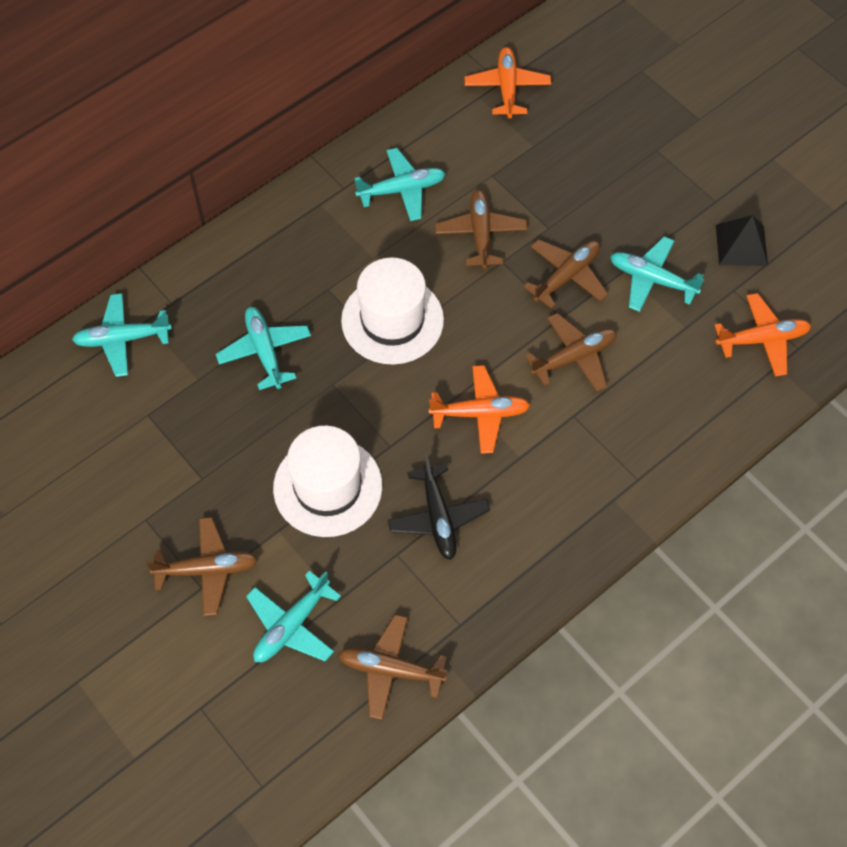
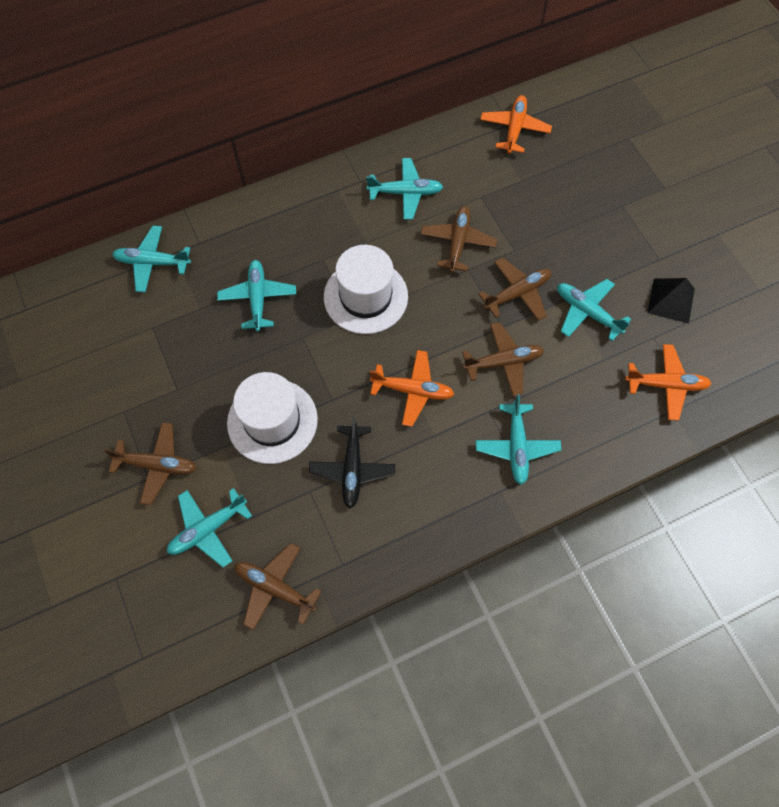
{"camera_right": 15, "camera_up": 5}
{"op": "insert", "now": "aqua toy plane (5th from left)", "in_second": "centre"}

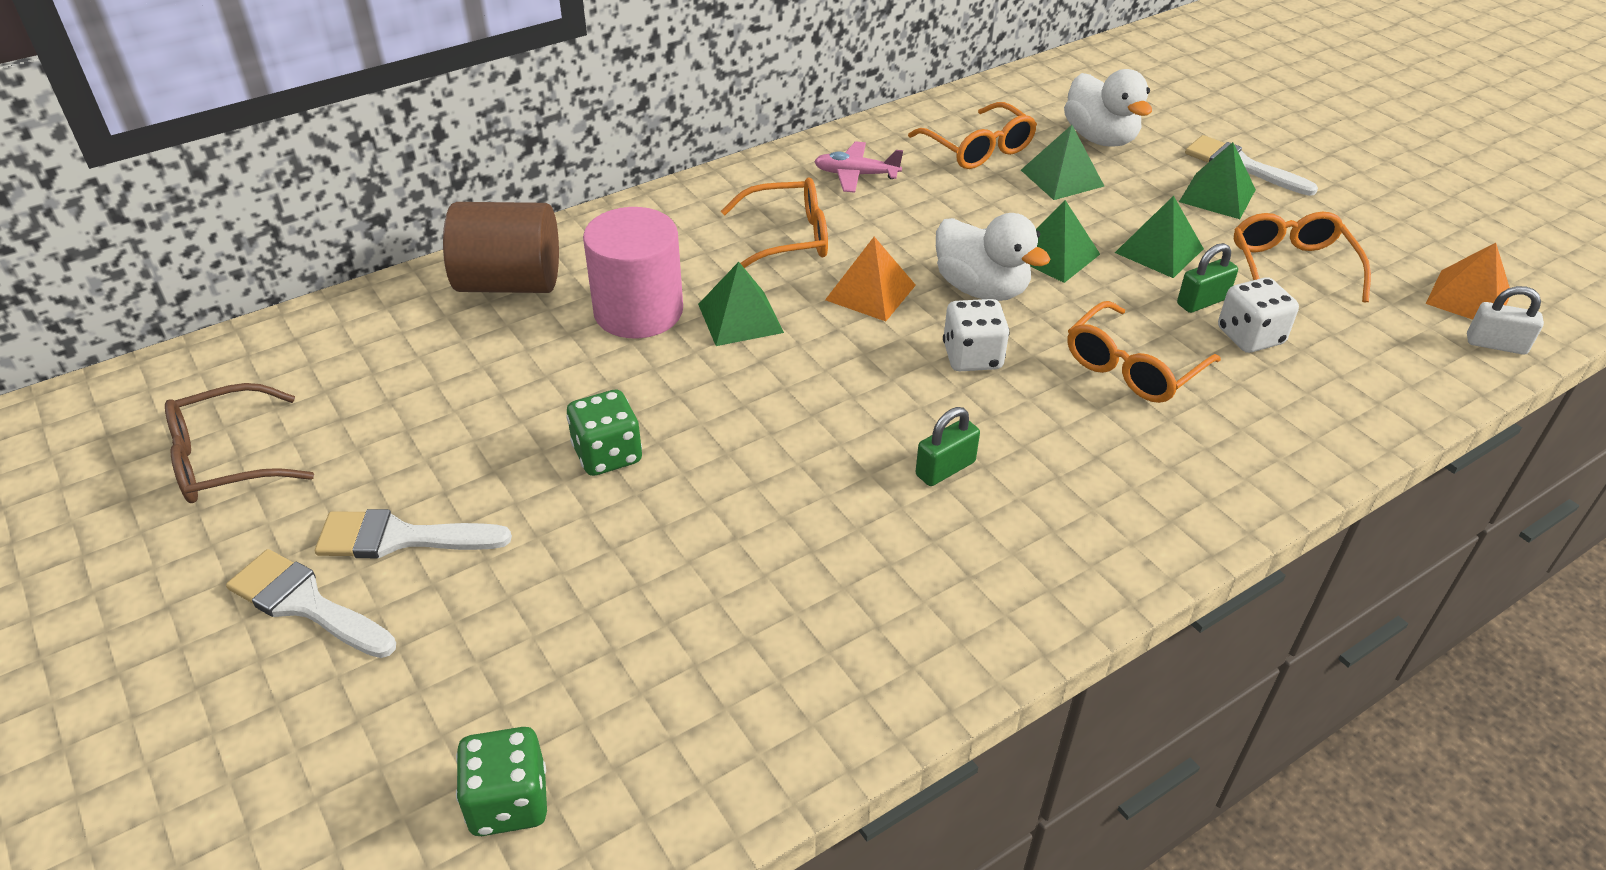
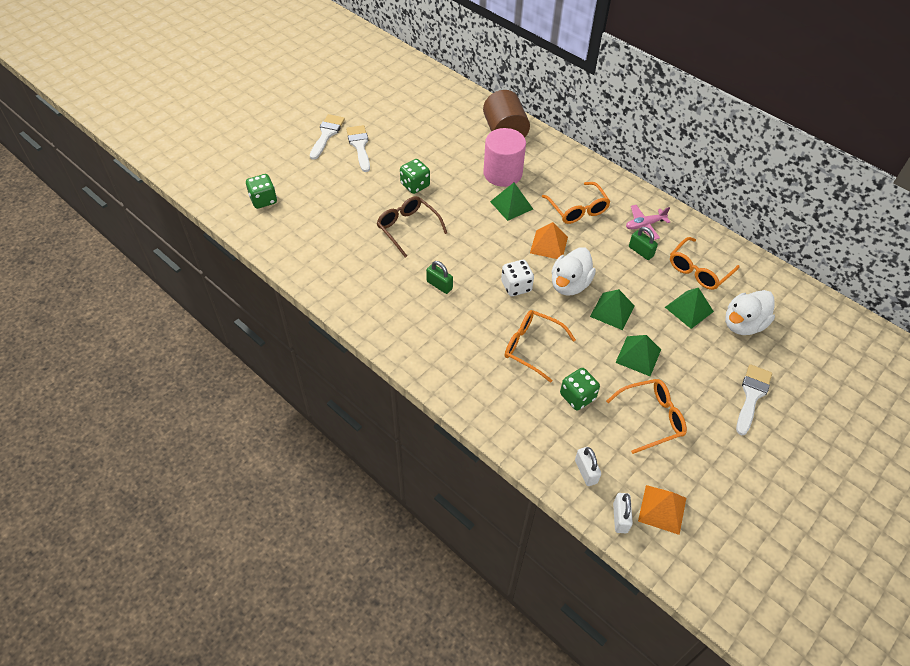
{"camera_right": 75, "camera_up": 10}
{"op": "delete", "was": "emerald solid pyramid (5th from left)", "in_first": "top right"}
{"op": "insert", "now": "snow-white padlock (1st from left)", "in_second": "bottom centre"}
{"op": "move", "was": "dark brown spectacles", "in_first": "middle left", "in_second": "centre"}
{"op": "move", "was": "emerald padlock (2nd from left)", "in_first": "top right", "in_second": "middle right"}
{"op": "recolor", "was": "snow-white die (2nd from left)", "now": "emerald die (3rd from left)", "in_first": "middle right", "in_second": "centre"}
{"op": "rotate", "was": "pink toy plane", "in_first": "top centre", "in_second": "middle right", "clockwise": -105}

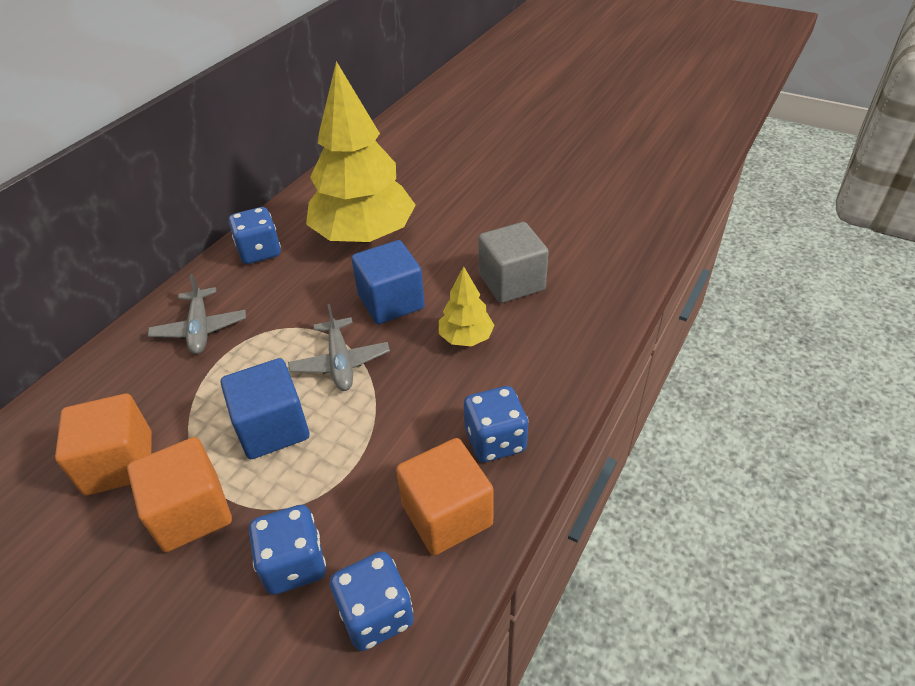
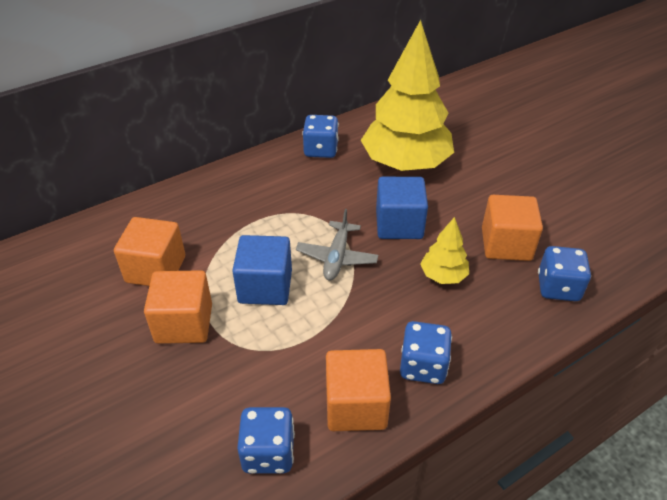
{"camera_right": 25, "camera_up": 0}
{"op": "delete", "was": "ash-grey toy plane (1st from left)", "in_first": "middle left"}
{"op": "move", "was": "blue die (2nd from left in the first image)", "now": "blue die (4th from left)", "in_first": "bottom left", "in_second": "middle right"}
{"op": "recolor", "was": "ash-grey solid cube", "now": "orange-coloured solid cube (4th from left)", "in_first": "centre", "in_second": "middle right"}

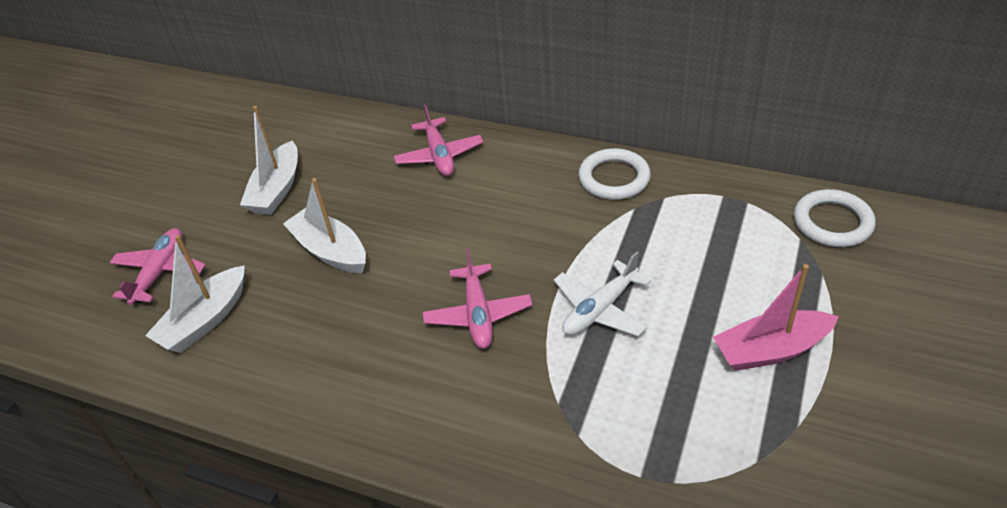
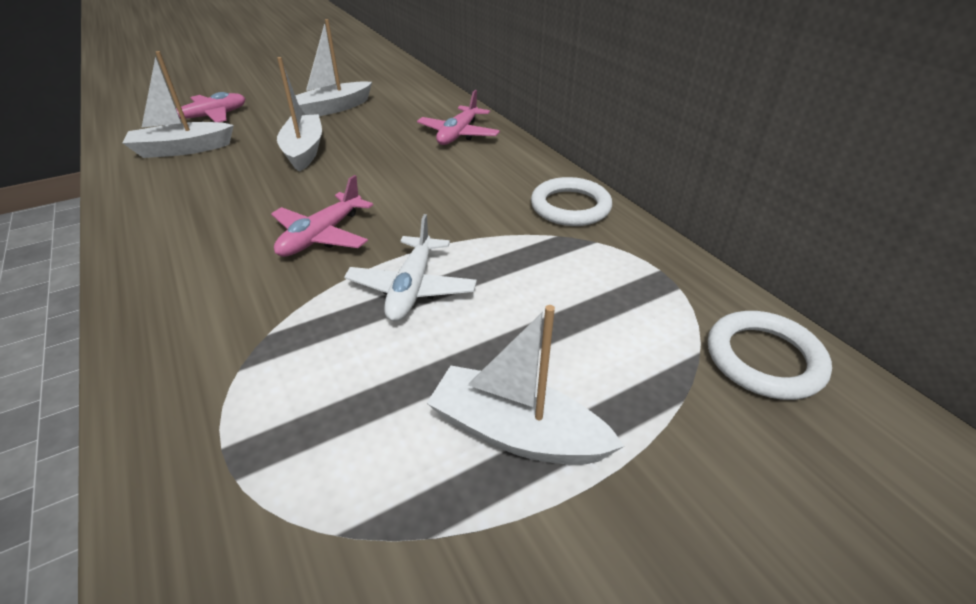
{"camera_right": 35, "camera_up": -5}
{"op": "recolor", "was": "pink toy boat", "now": "snow-white toy boat (4th from left)", "in_first": "middle right", "in_second": "centre"}
{"op": "rotate", "was": "snow-white toy plane", "in_first": "centre", "in_second": "centre", "clockwise": -75}

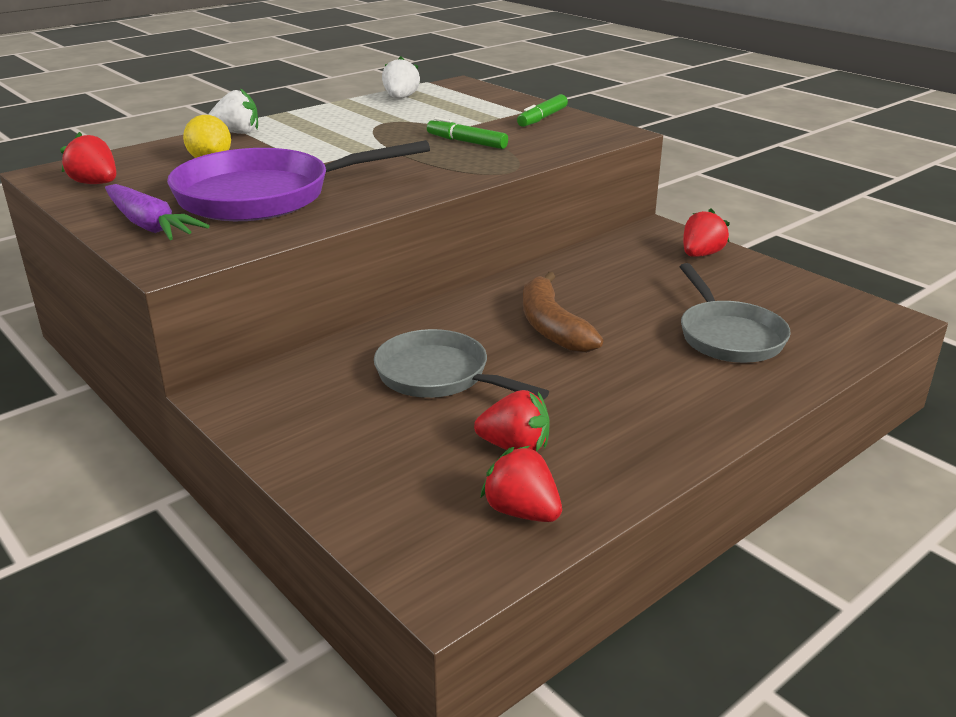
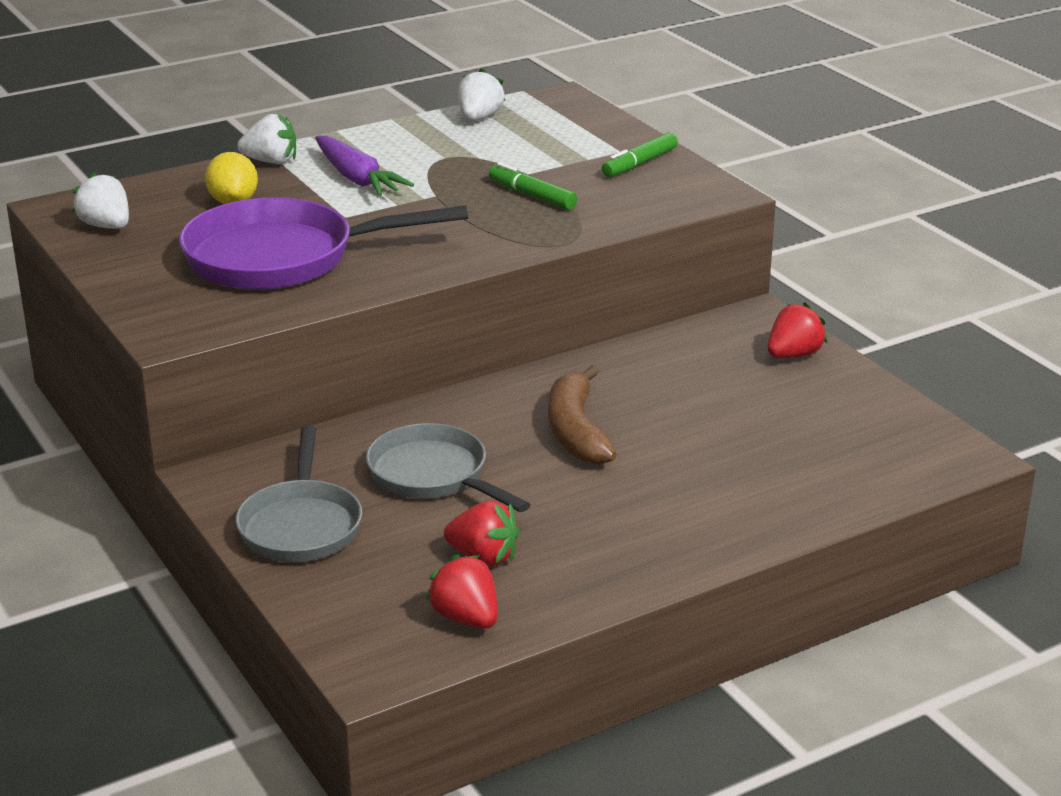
{"camera_right": 10, "camera_up": 0}
{"op": "move", "was": "purple carrot", "in_first": "top left", "in_second": "top centre"}
{"op": "move", "was": "ash-grey pan (2nd from left in the first image)", "now": "ash-grey pan (1st from left)", "in_first": "middle right", "in_second": "middle left"}
{"op": "recolor", "was": "scarlet berry (1st from left)", "now": "snow-white berry (1st from left)", "in_first": "top left", "in_second": "top left"}

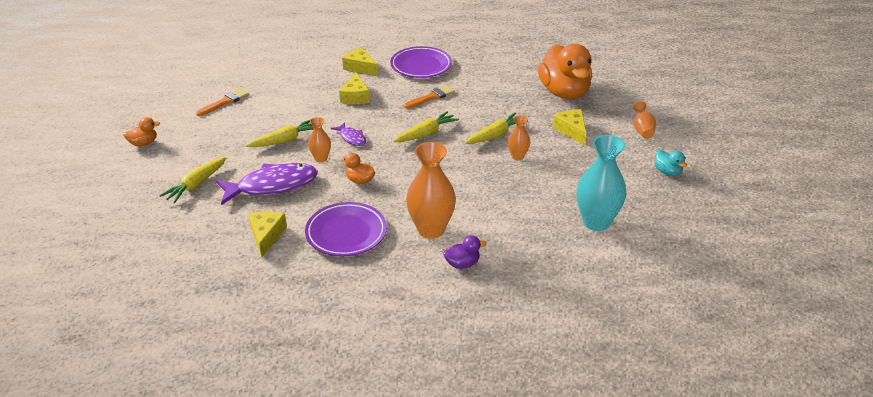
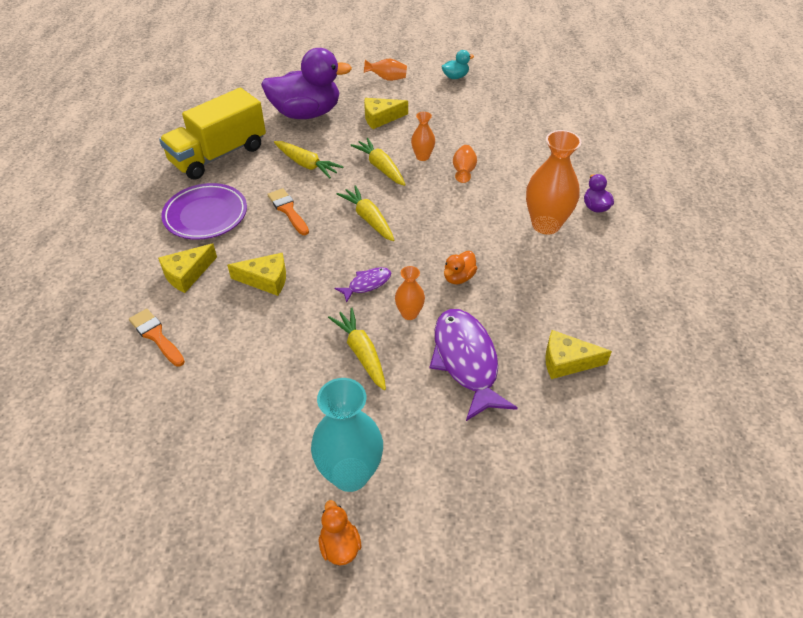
{"camera_right": -85, "camera_up": 10}
{"op": "delete", "was": "purple dinner plate (1st from left)", "in_first": "centre"}
{"op": "insert", "now": "bright yellow lorry", "in_second": "top left"}
{"op": "insert", "now": "orange-coloured tall vase (4th from left)", "in_second": "top centre"}
{"op": "move", "was": "bright yellow carrot (1st from left)", "in_first": "middle left", "in_second": "top centre"}
{"op": "move", "was": "orange-coloured paint brush (1st from left)", "in_first": "top left", "in_second": "middle left"}
{"op": "move", "was": "aqua tall vase", "in_first": "middle right", "in_second": "bottom centre"}
{"op": "recolor", "was": "orange-coloured duck (3rd from left)", "now": "purple duck (1st from left)", "in_first": "top centre", "in_second": "top centre"}

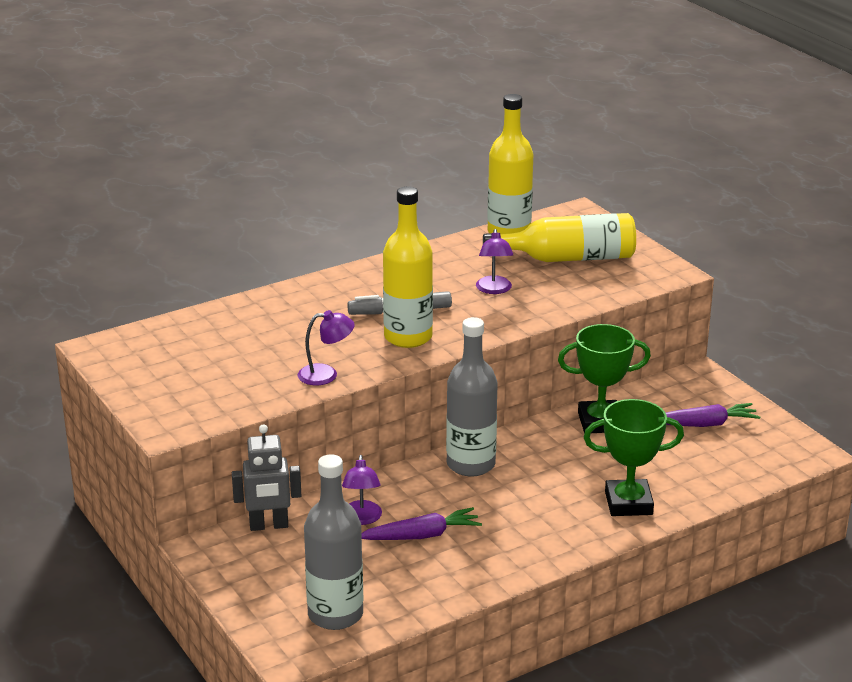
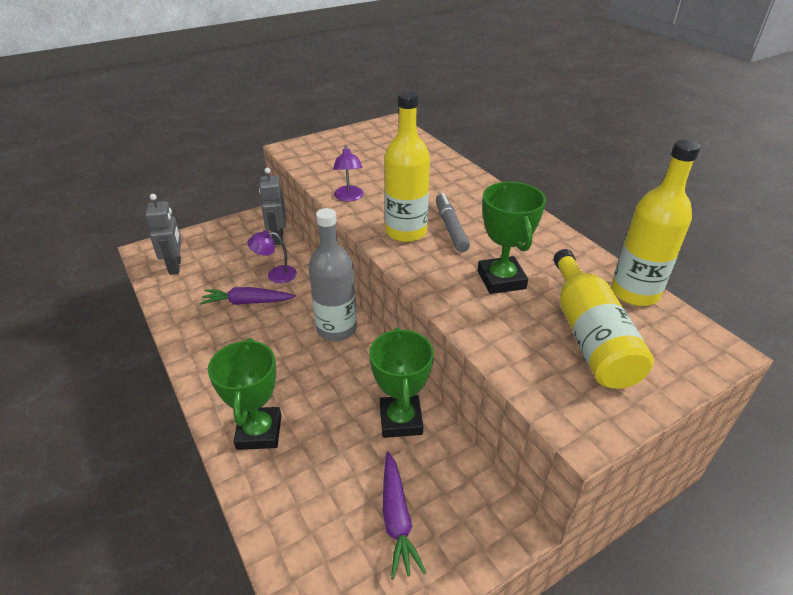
{"camera_right": 90, "camera_up": 10}
{"op": "replace", "was": "ash-grey flask (1st from left)", "now": "ash-grey robot figure (1st from left)", "in_first": "bottom centre", "in_second": "middle left"}
{"op": "replace", "was": "purple lamp (3rd from left)", "now": "emerald award cup (3rd from left)", "in_first": "centre", "in_second": "centre"}
{"op": "rotate", "was": "purple carrot (1st from left)", "in_first": "bottom centre", "in_second": "middle left", "clockwise": 105}

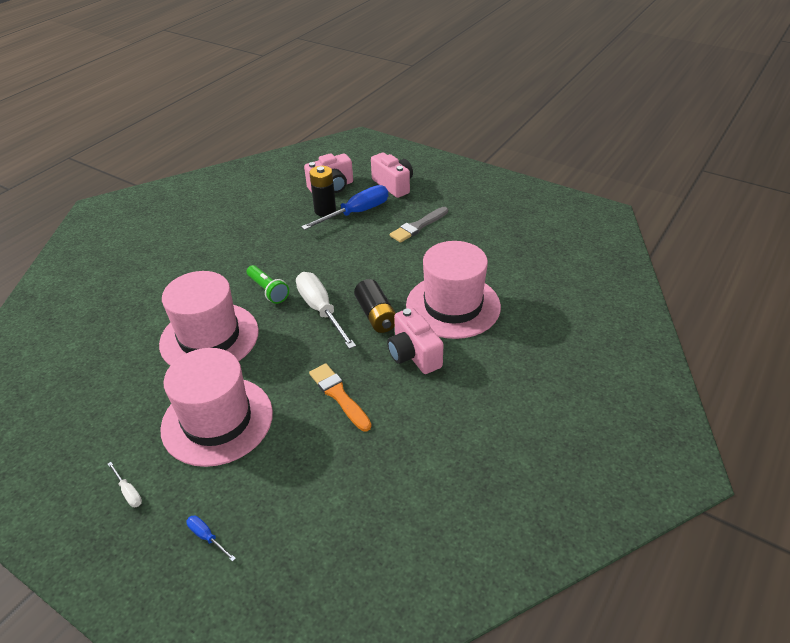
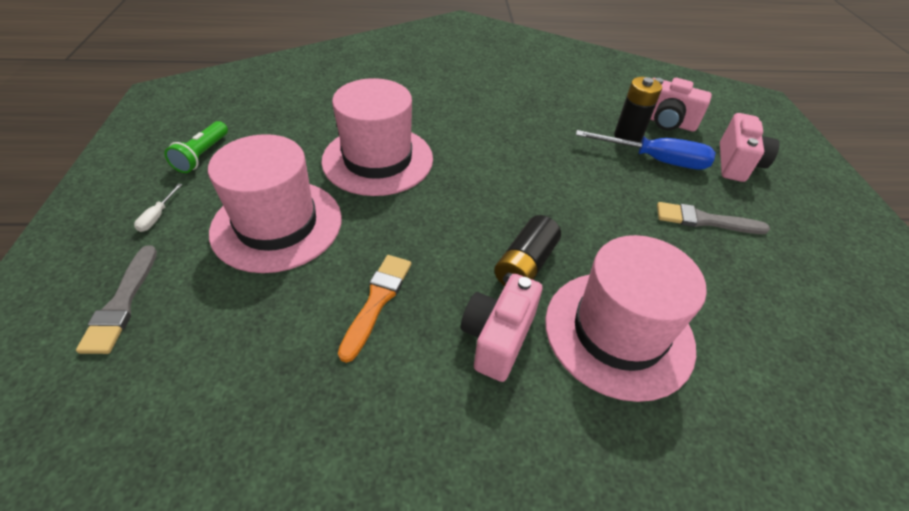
{"camera_right": 50, "camera_up": 5}
{"op": "delete", "was": "snow-white hand screwdriver (2nd from left)", "in_first": "centre"}
{"op": "move", "was": "emerald torch", "in_first": "centre", "in_second": "top left"}
{"op": "replace", "was": "blue hand screwdriver (1st from left)", "now": "ash-grey paint brush (1st from left)", "in_first": "bottom left", "in_second": "middle left"}

